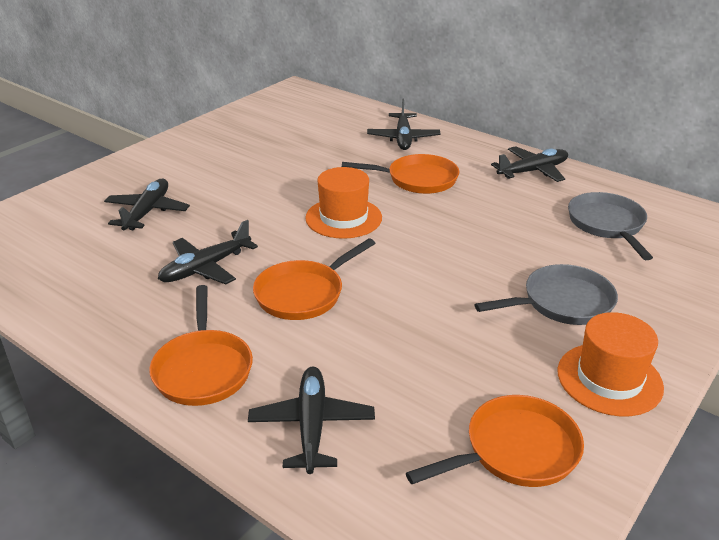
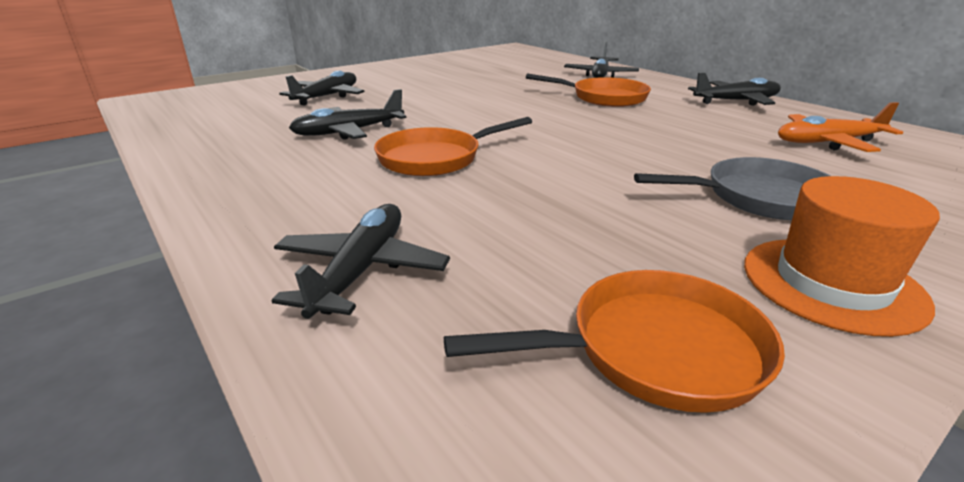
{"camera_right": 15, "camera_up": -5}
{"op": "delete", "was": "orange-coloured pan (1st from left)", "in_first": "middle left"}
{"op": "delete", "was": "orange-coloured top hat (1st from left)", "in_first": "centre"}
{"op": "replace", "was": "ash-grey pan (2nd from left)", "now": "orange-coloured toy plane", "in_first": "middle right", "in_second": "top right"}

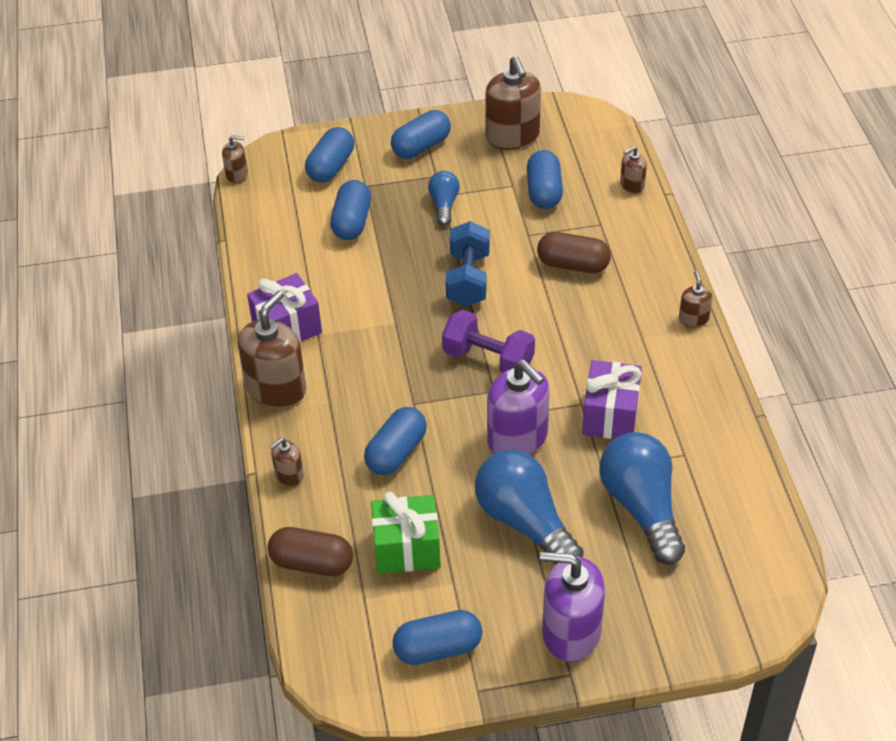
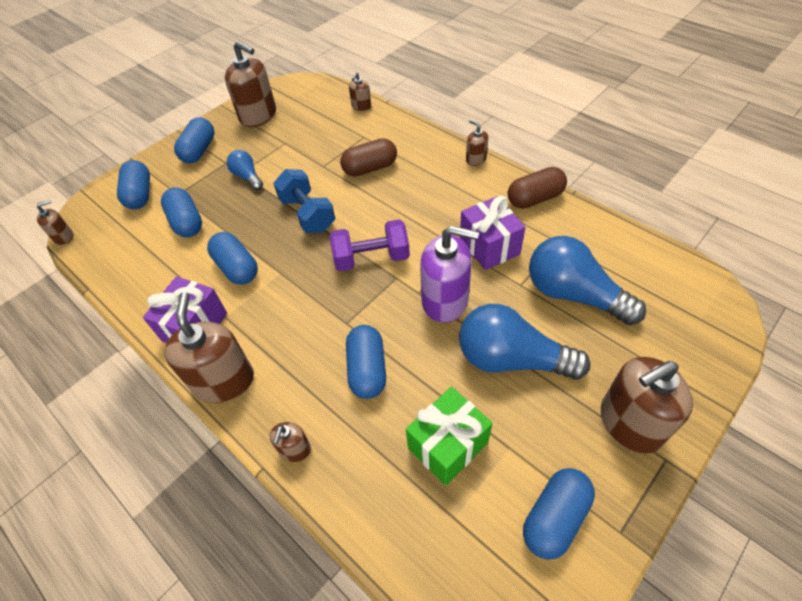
{"camera_right": -35, "camera_up": 5}
{"op": "move", "was": "dark brown pill (1st from left in the first image)", "now": "dark brown pill (2nd from left)", "in_first": "bottom centre", "in_second": "top right"}
{"op": "move", "was": "blue pill (6th from left in the first image)", "now": "blue pill (4th from left)", "in_first": "top centre", "in_second": "middle left"}
{"op": "recolor", "was": "purple soap dispenser (2nd from left)", "now": "dark brown soap dispenser (7th from left)", "in_first": "bottom centre", "in_second": "bottom right"}

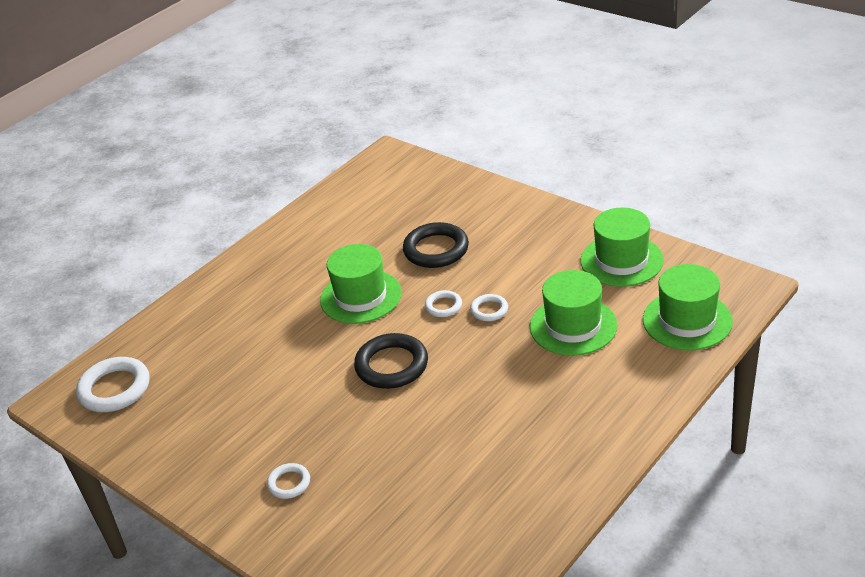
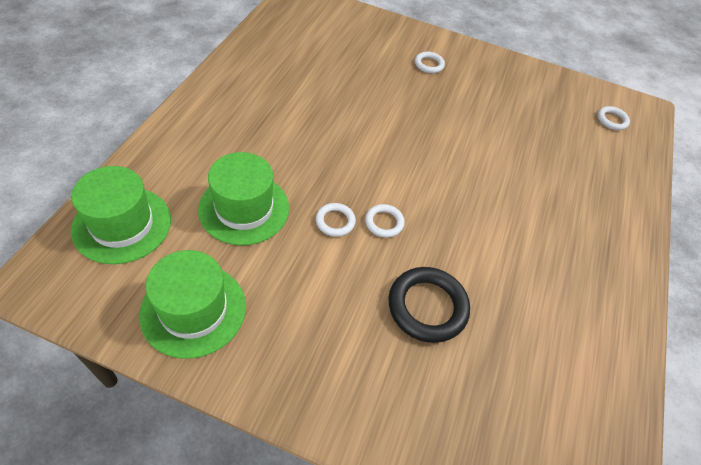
{"camera_right": 150, "camera_up": 15}
{"op": "delete", "was": "emerald top hat (1st from left)", "in_first": "centre"}
{"op": "delete", "was": "black hoop (1st from left)", "in_first": "centre"}
{"op": "resize", "was": "snow-white hoop (1st from left in the first image)", "in_first": "middle left", "in_second": "top right", "ratio": 0.54}

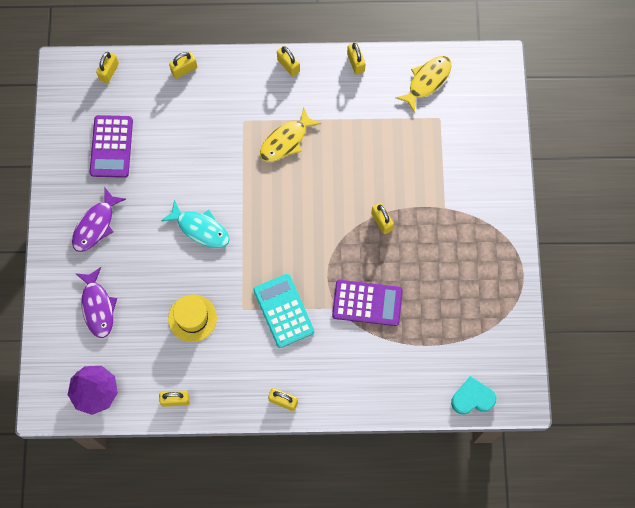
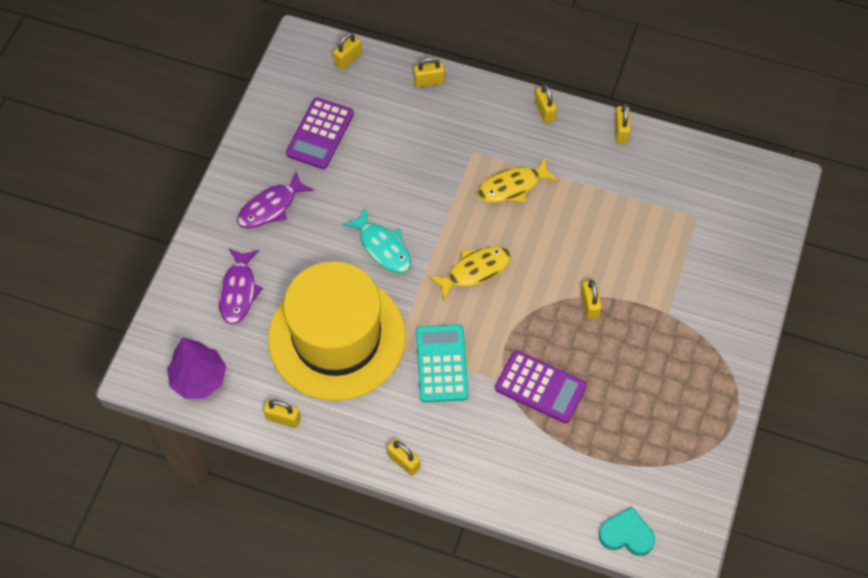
{"camera_right": 20, "camera_up": -10}
{"op": "move", "was": "bright yellow fish (2nd from left in the first image)", "now": "bright yellow fish (1st from left)", "in_first": "top centre", "in_second": "centre"}
{"op": "resize", "was": "bright yellow top hat", "in_first": "middle left", "in_second": "centre", "ratio": 2.37}

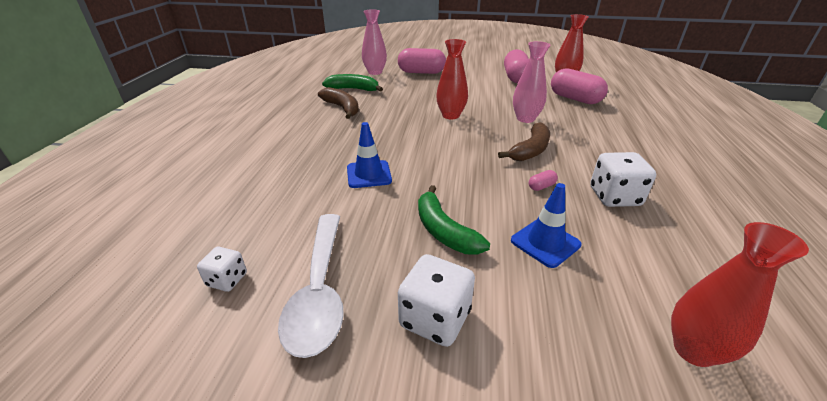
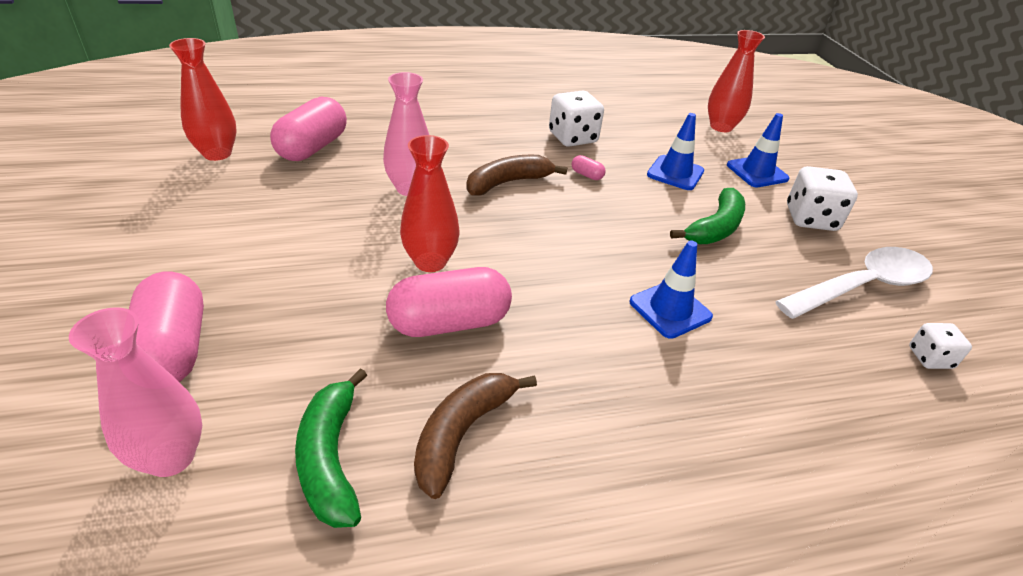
{"camera_right": -115, "camera_up": 5}
{"op": "insert", "now": "blue traffic cone (3rd from left)", "in_second": "top right"}
{"op": "move", "was": "pink pill (2nd from left in the first image)", "now": "pink pill (3rd from left)", "in_first": "top centre", "in_second": "centre"}
{"op": "rotate", "was": "dark brown banana (2nd from left)", "in_first": "centre", "in_second": "top centre", "clockwise": -45}

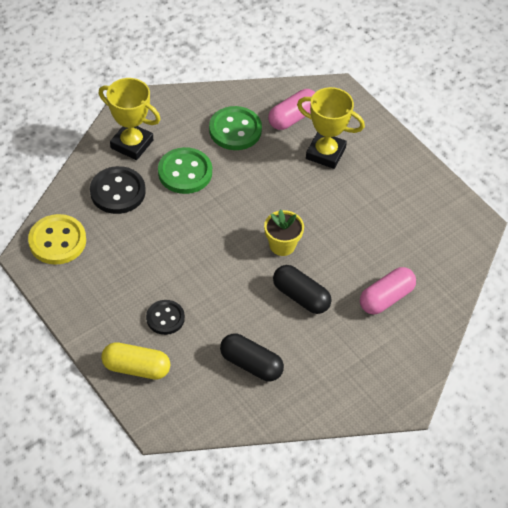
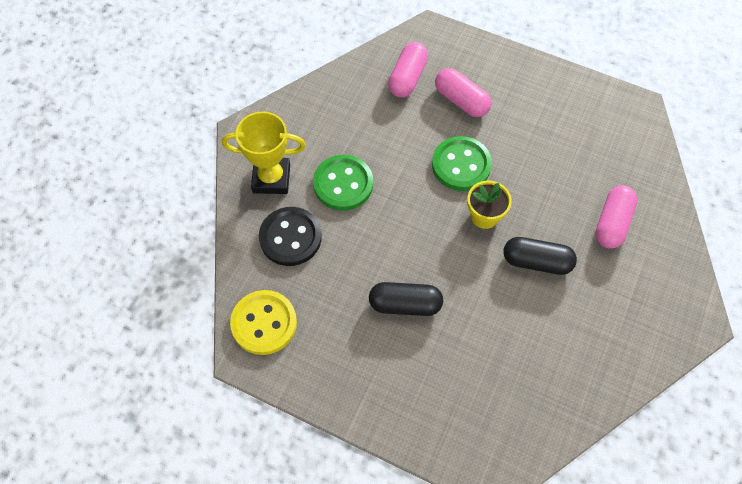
{"camera_right": -25, "camera_up": 10}
{"op": "delete", "was": "bright yellow pill", "in_first": "bottom left"}
{"op": "delete", "was": "black shirt button (2nd from left)", "in_first": "middle left"}
{"op": "move", "was": "emerald shirt button (2nd from left)", "in_first": "top centre", "in_second": "centre"}
{"op": "move", "was": "black pill (1st from left)", "in_first": "bottom centre", "in_second": "centre"}
{"op": "replace", "was": "bright yellow award cup (2nd from left)", "now": "pink pill (2nd from left)", "in_first": "top centre", "in_second": "top centre"}

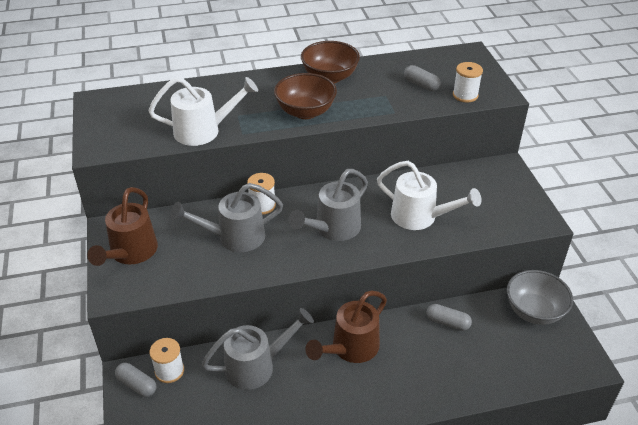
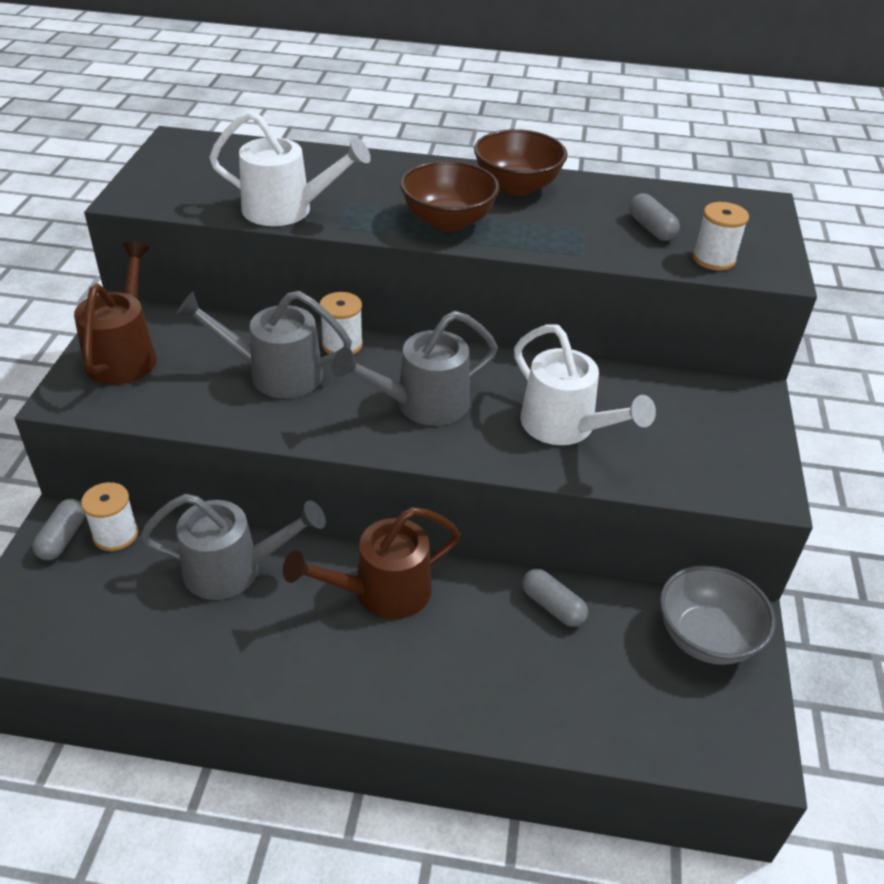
{"camera_right": 20, "camera_up": 0}
{"op": "rotate", "was": "dark brown sprinkling can (1st from left)", "in_first": "middle left", "in_second": "middle left", "clockwise": 150}
{"op": "rotate", "was": "ash-grey pill (1st from left)", "in_first": "bottom left", "in_second": "middle left", "clockwise": 45}

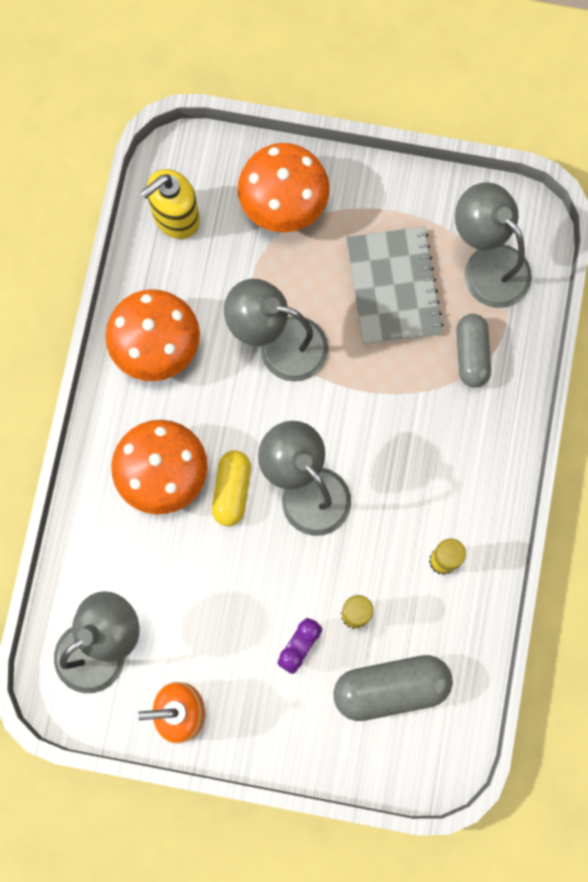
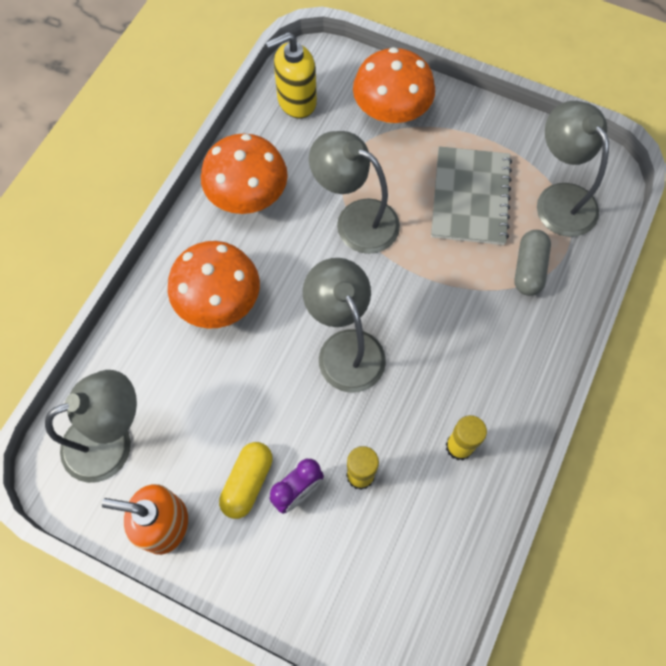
{"camera_right": 15, "camera_up": -10}
{"op": "delete", "was": "ash-grey pill (1st from left)", "in_first": "bottom right"}
{"op": "move", "was": "bright yellow pill", "in_first": "centre", "in_second": "bottom centre"}

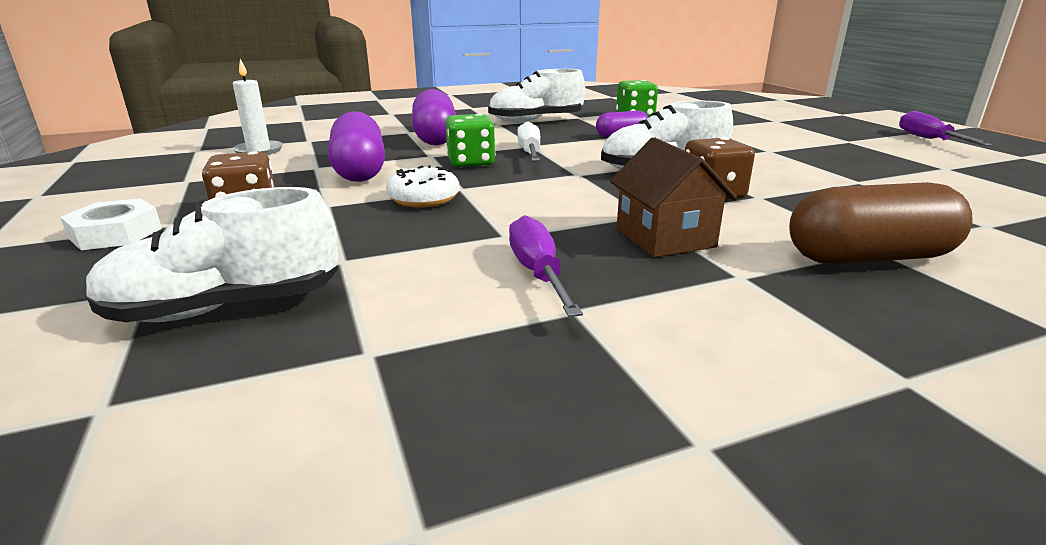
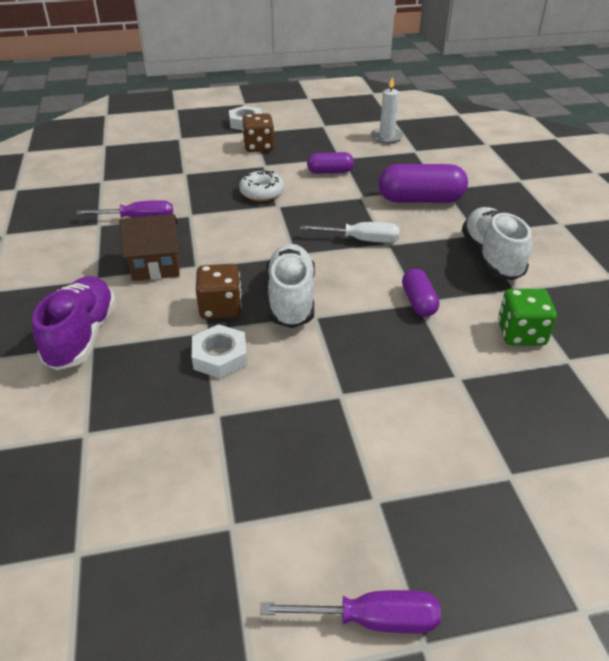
{"camera_right": 100, "camera_up": 15}
{"op": "delete", "was": "snow-white lace-up shoe (1st from left)", "in_first": "middle left"}
{"op": "delete", "was": "emerald die (1st from left)", "in_first": "top centre"}
{"op": "insert", "now": "snow-white nut (1st from left)", "in_second": "centre"}
{"op": "replace", "was": "dark brown pill", "now": "purple lace-up shoe", "in_first": "middle right", "in_second": "middle left"}
{"op": "resize", "was": "purple pill (1st from left)", "in_first": "top centre", "in_second": "top centre", "ratio": 0.57}

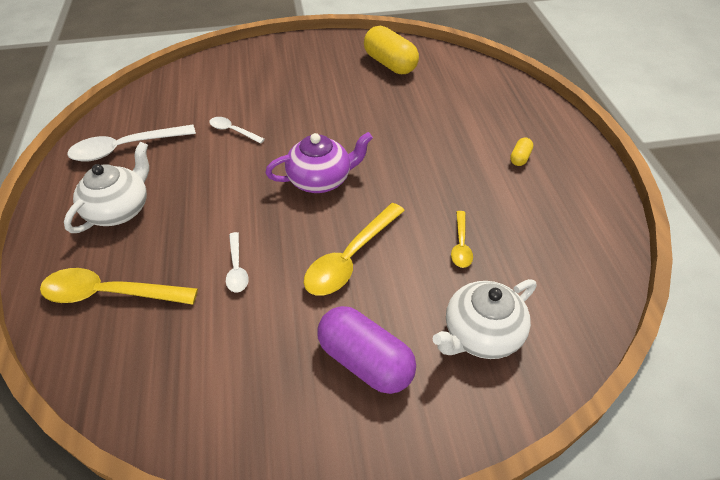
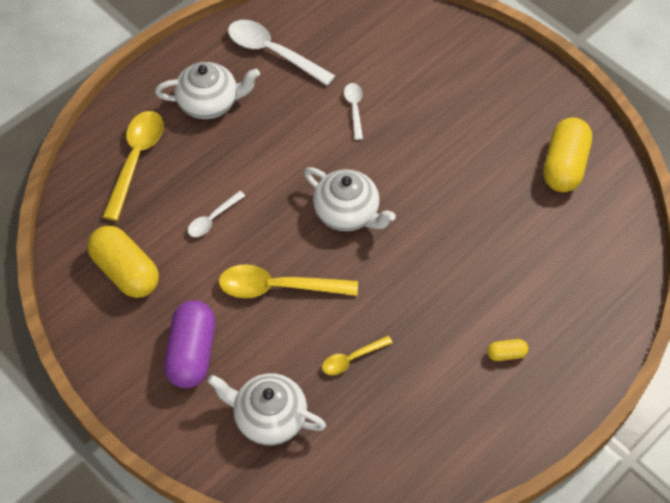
{"camera_right": 55, "camera_up": 10}
{"op": "insert", "now": "bright yellow pill (1st from left)", "in_second": "middle left"}
{"op": "recolor", "was": "purple china teapot", "now": "snow-white china teapot (3rd from left)", "in_first": "centre", "in_second": "centre"}
{"op": "rotate", "was": "bright yellow teaspoon (1st from left)", "in_first": "middle left", "in_second": "top left", "clockwise": 45}

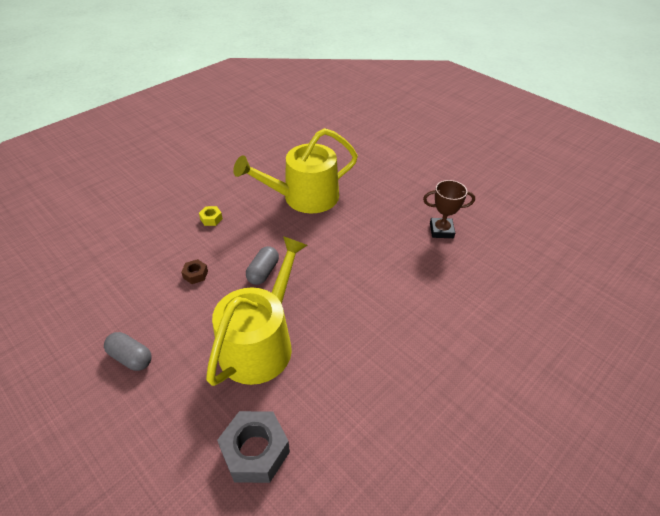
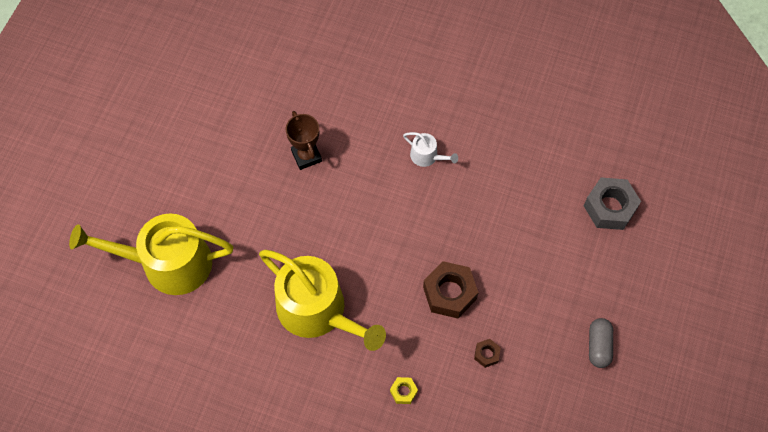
{"camera_right": -115, "camera_up": 20}
{"op": "insert", "now": "snow-white sprinkling can", "in_second": "centre"}
{"op": "move", "was": "bright yellow sprinkling can (1st from left)", "in_first": "centre", "in_second": "middle left"}
{"op": "replace", "was": "ash-grey pill (2nd from left)", "now": "dark brown nut (1st from left)", "in_first": "centre", "in_second": "bottom centre"}

